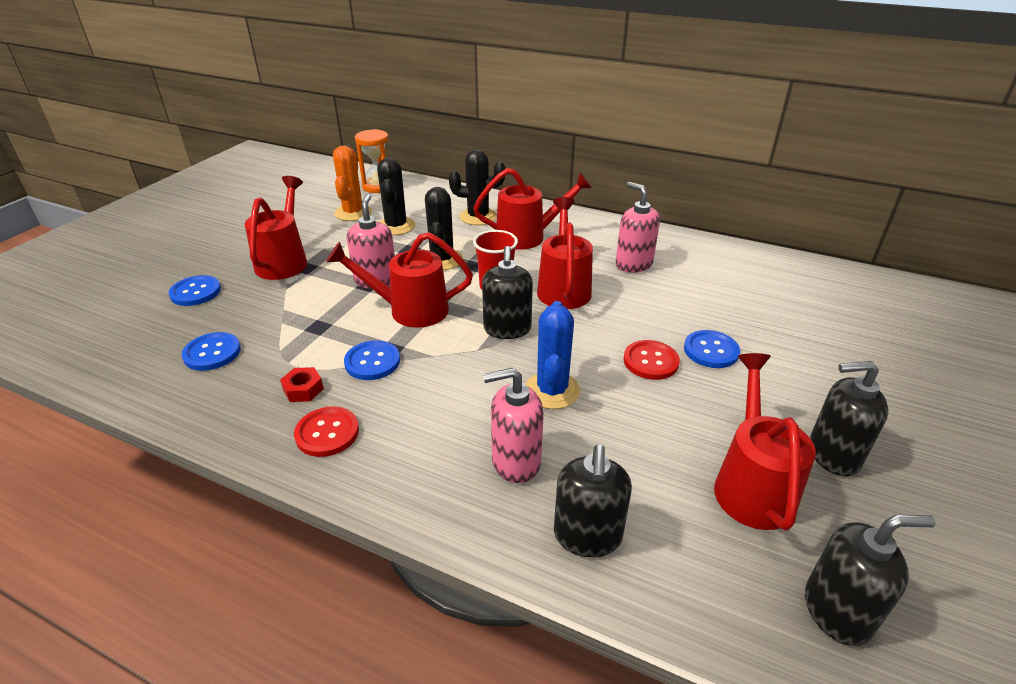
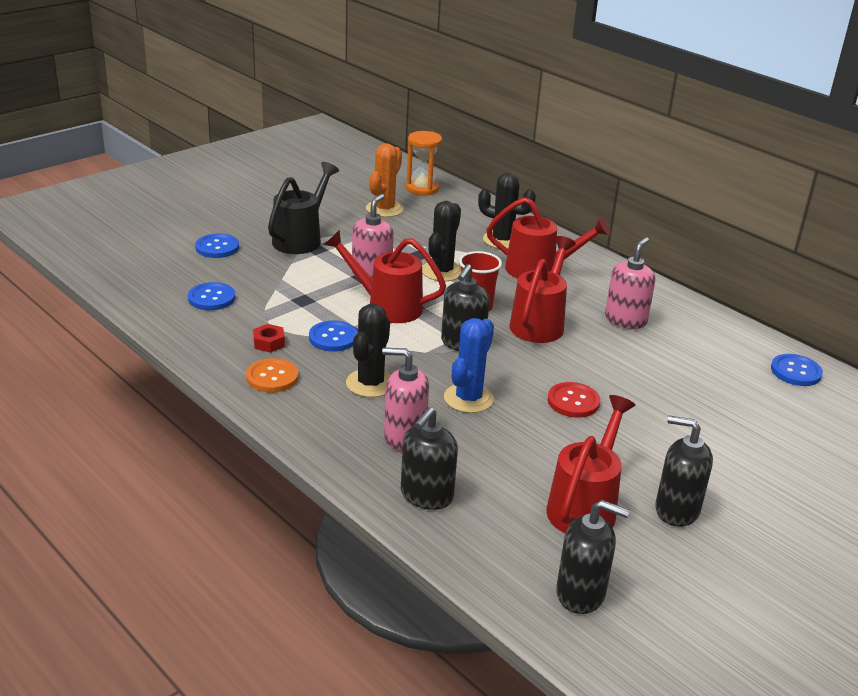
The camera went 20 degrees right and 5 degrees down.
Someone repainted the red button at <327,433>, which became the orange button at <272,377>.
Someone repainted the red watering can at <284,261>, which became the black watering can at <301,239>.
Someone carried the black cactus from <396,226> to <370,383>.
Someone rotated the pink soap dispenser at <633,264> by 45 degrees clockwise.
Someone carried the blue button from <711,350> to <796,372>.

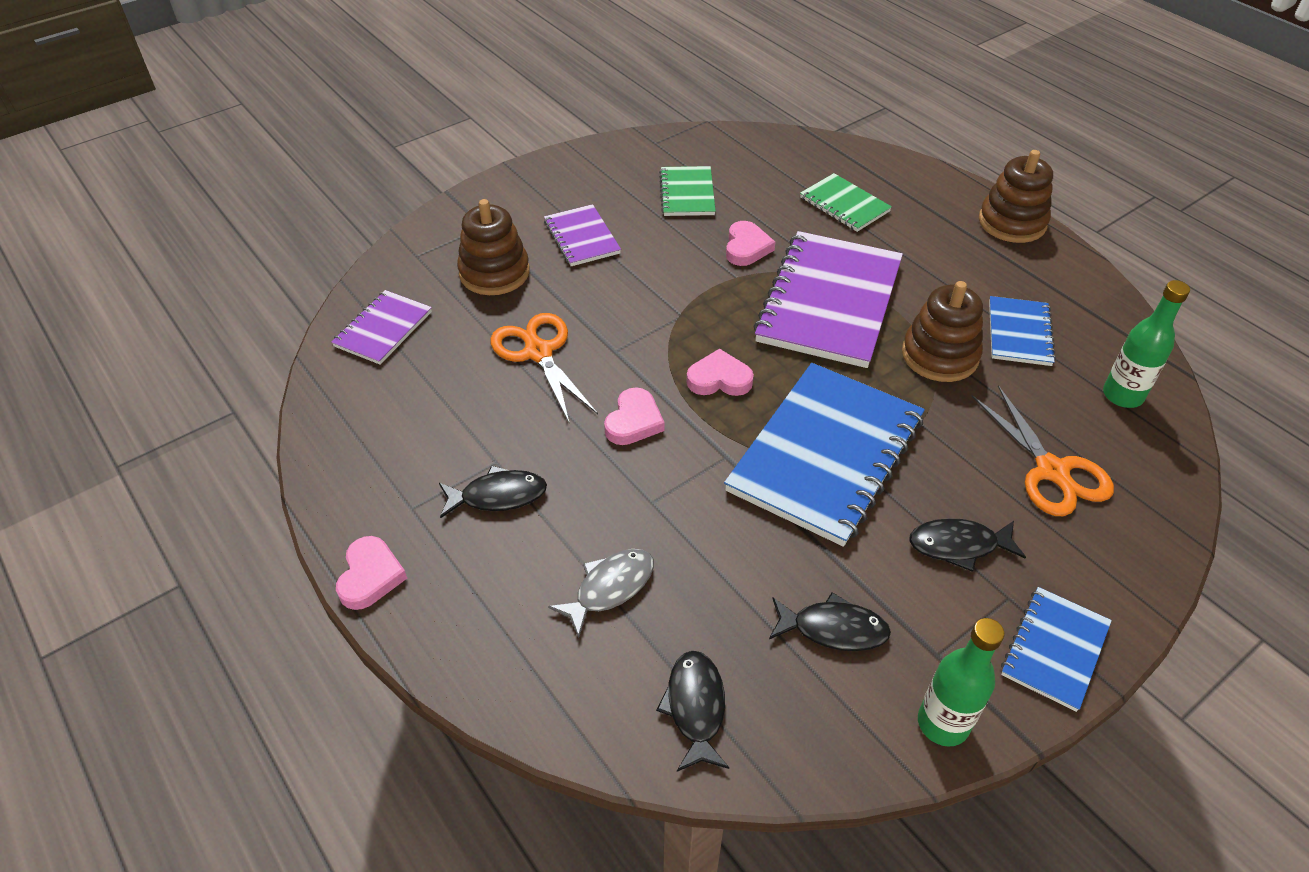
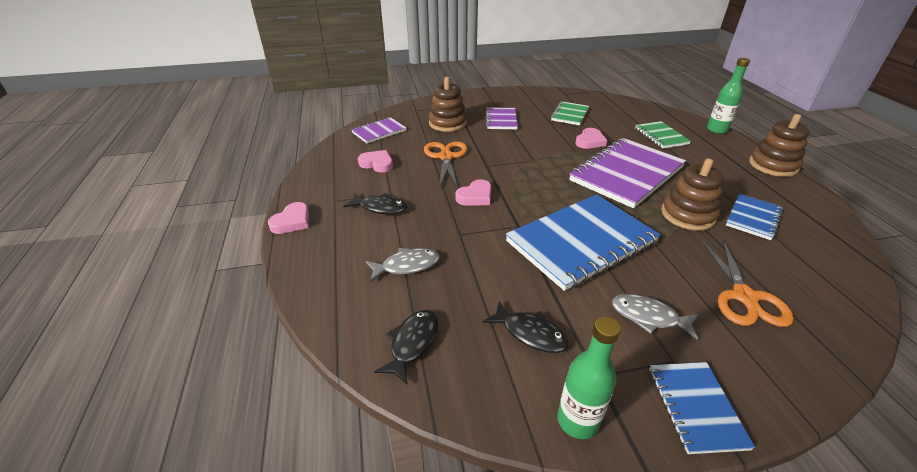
The camera went 25 degrees right and 10 degrees down.
Someone carried the pink heart from <719,379> to <377,164>.
Someone repainted the black fish at <958,546>, which became the grey fish at <648,317>.
Someone rotated the blue notebook at <1054,649> by 60 degrees counterclockwise.
Someone carried the green bottle from <1122,395> to <717,130>.

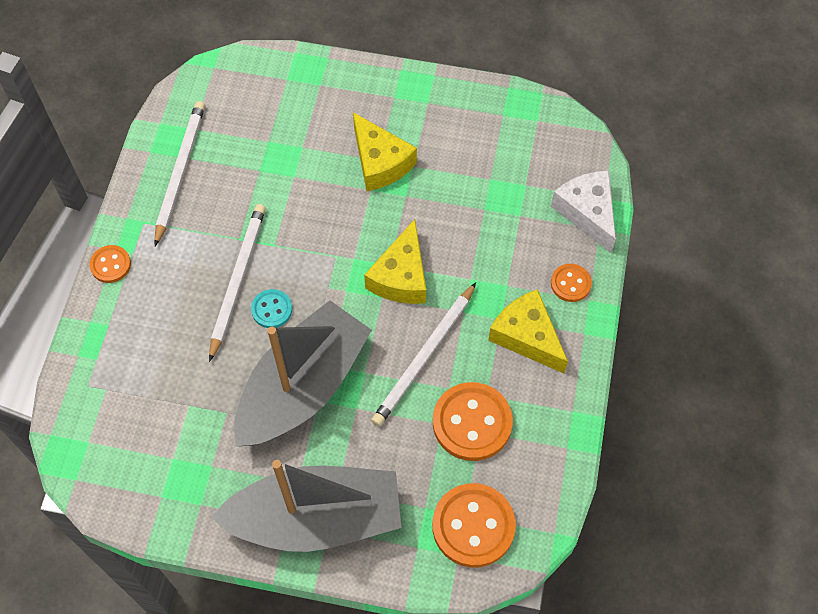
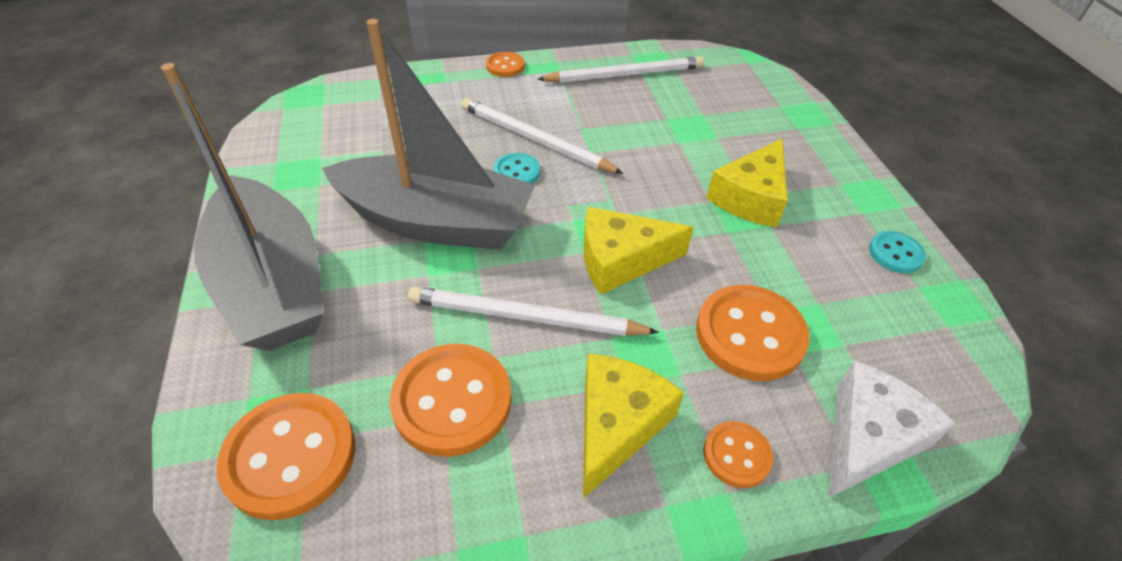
The camera went 65 degrees right and 15 degrees down.
Someone rotated the white pencil at <237,280> by 135 degrees counterclockwise.
Someone put down the orange button at <750,334>.
Someone put down the turquoise button at <895,254>.

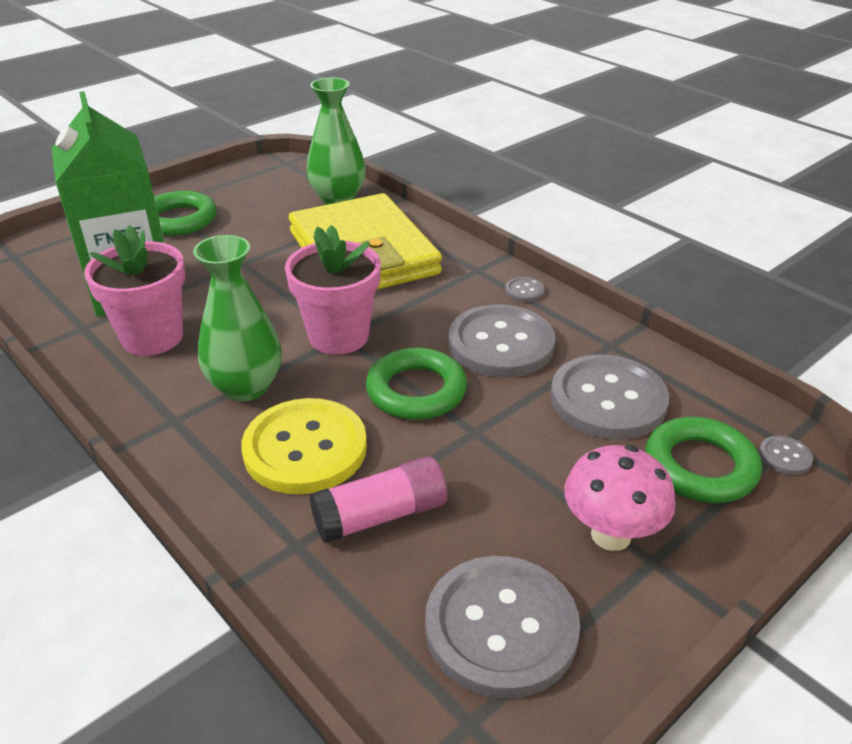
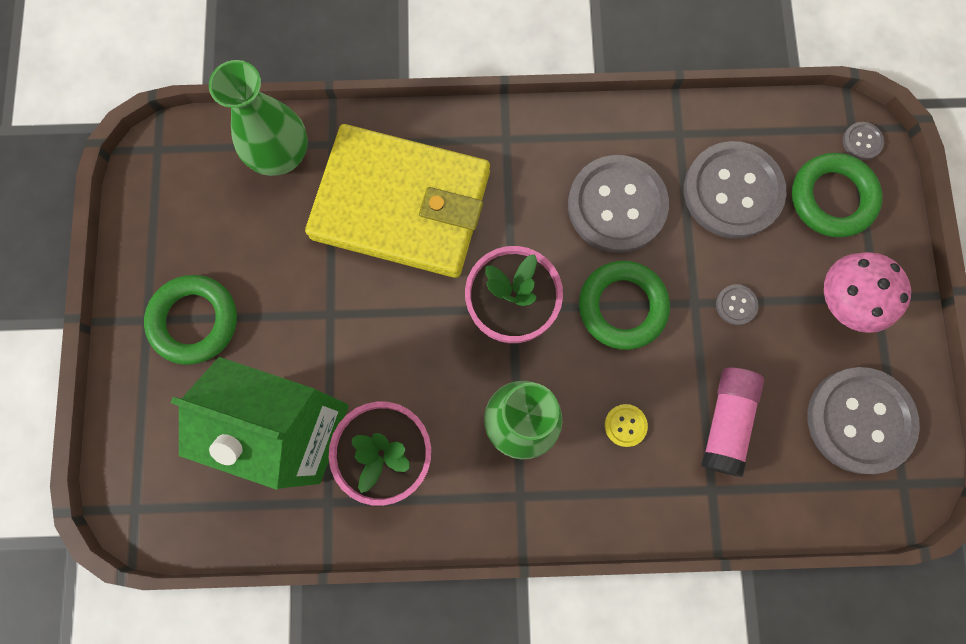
The camera went 50 degrees left and 40 degrees up.
Someone scaled the yellow button at <305,449> by 0.40.
Someone carried the grey button from <524,291> to <736,305>.

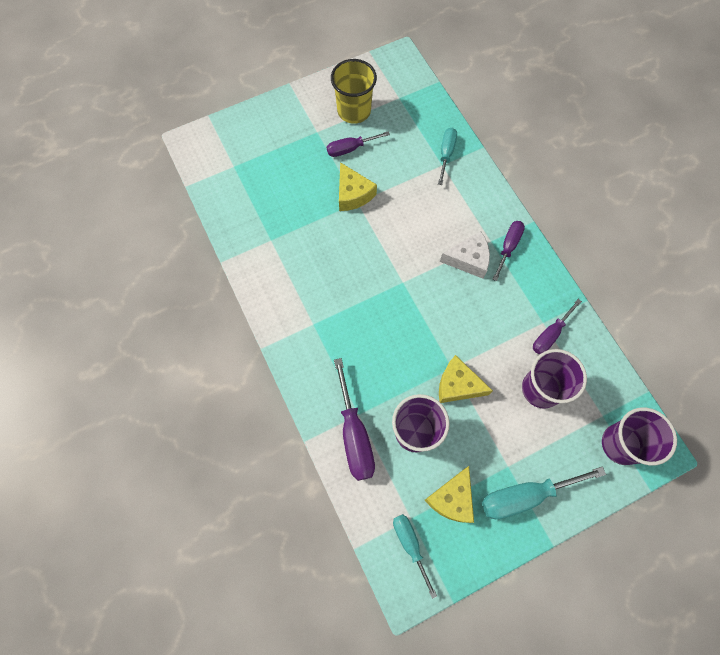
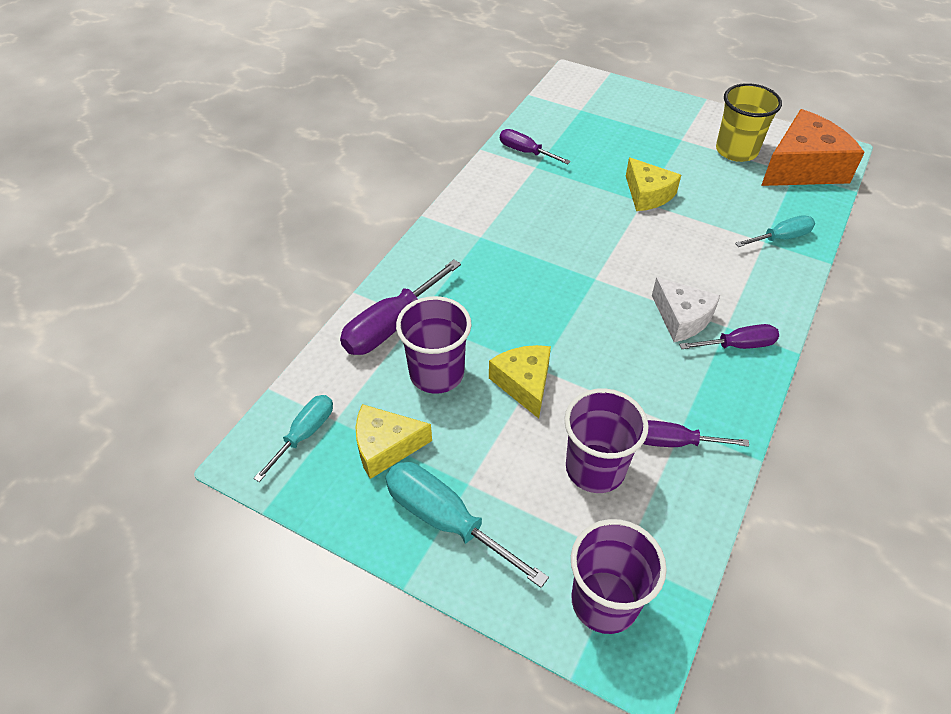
The camera went 55 degrees right and 20 degrees down.
Someone carried the purple screwdriver from <350,149> to <525,152>.
Someone rotated the yellow cheese at <353,194> by 60 degrees counterclockwise.
Someone put down the orange cheese at <802,167>.

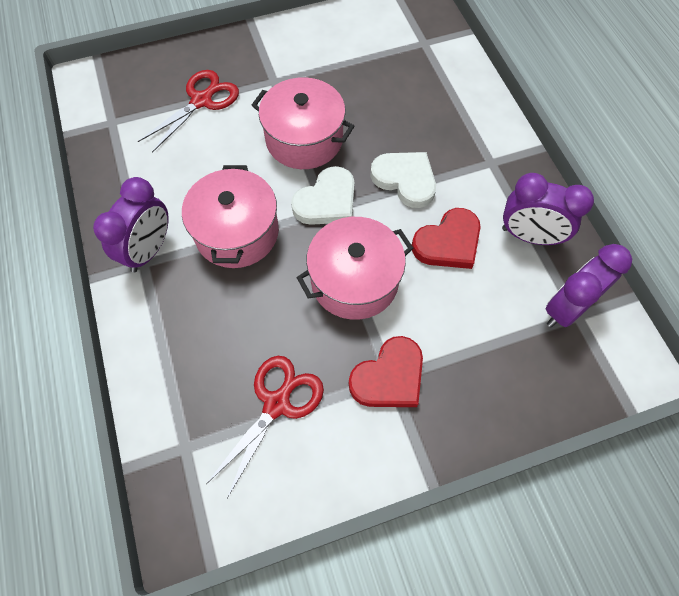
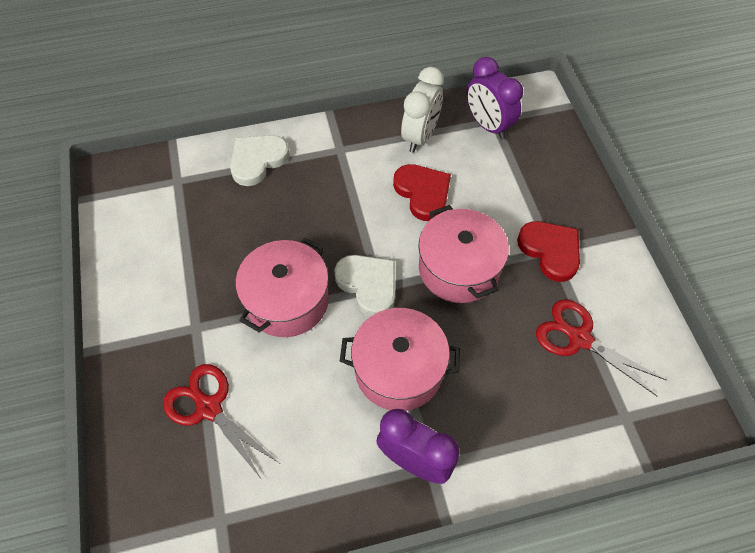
The camera went 85 degrees left and 5 degrees down.
Someone carried the white heart from <405,180> to <257,160>.
Someone repainted the purple clock at <529,236>, which became the white clock at <420,136>.

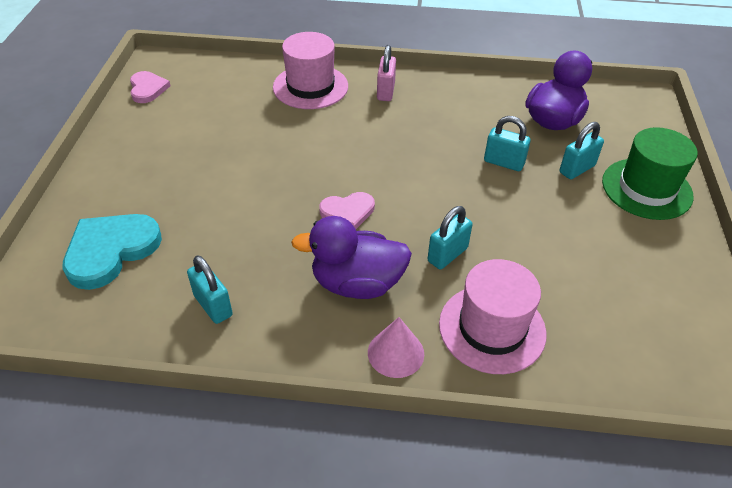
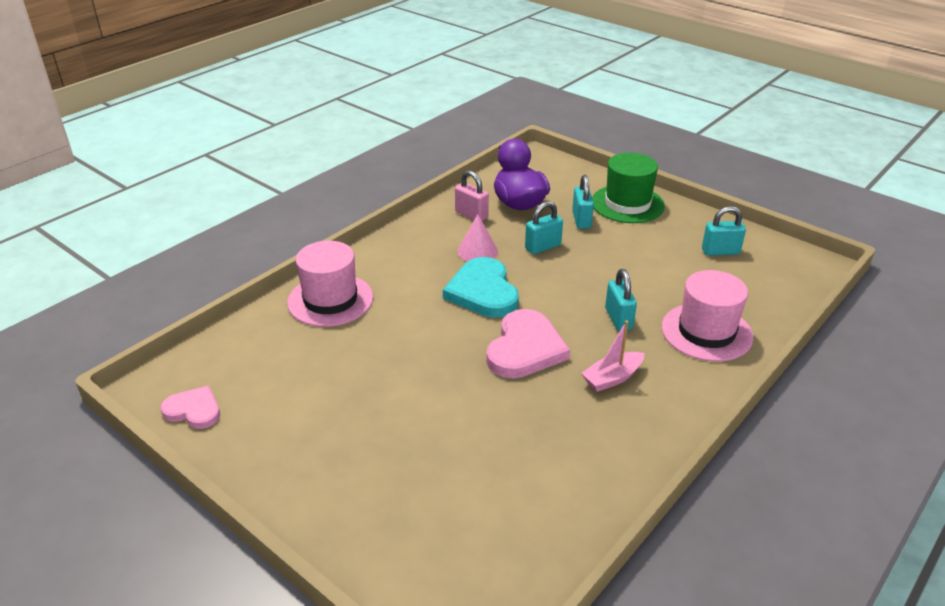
The camera went 55 degrees left and 10 degrees down.
Someone carried the turquoise heart from <110,251> to <483,292>.
Someone carried the pink padlock from <385,91> to <471,215>.
Someone carried the pink cone from <396,353> to <477,251>.
Someone scaled the pink heart at <348,212> by 1.69.
Someone swapped the purple duck at <357,283> for the pink boat at <612,378>.
Someone carried the turquoise padlock from <213,306> to <720,251>.

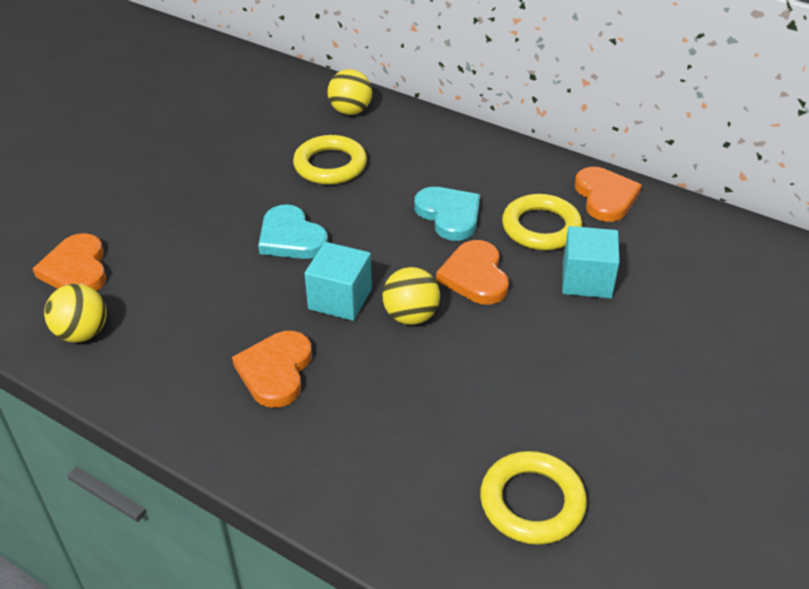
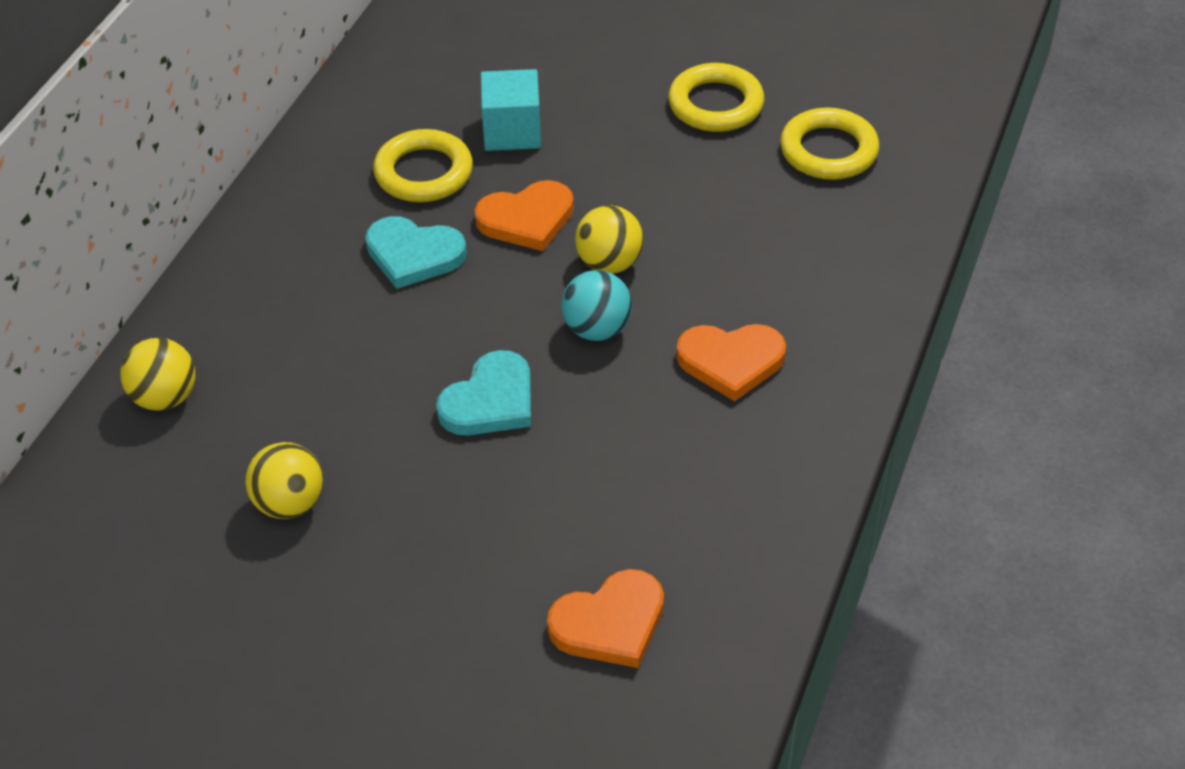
The camera went 100 degrees left and 5 degrees up.
Someone carried the yellow ball from <82,333> to <290,504>.
Someone rotated the turquoise heart at <449,215> by 120 degrees counterclockwise.
Someone swapped the turquoise cube at <340,299> for the turquoise ball at <597,329>.
Someone carried the yellow ring from <330,165> to <715,104>.
Someone took away the orange heart at <605,197>.

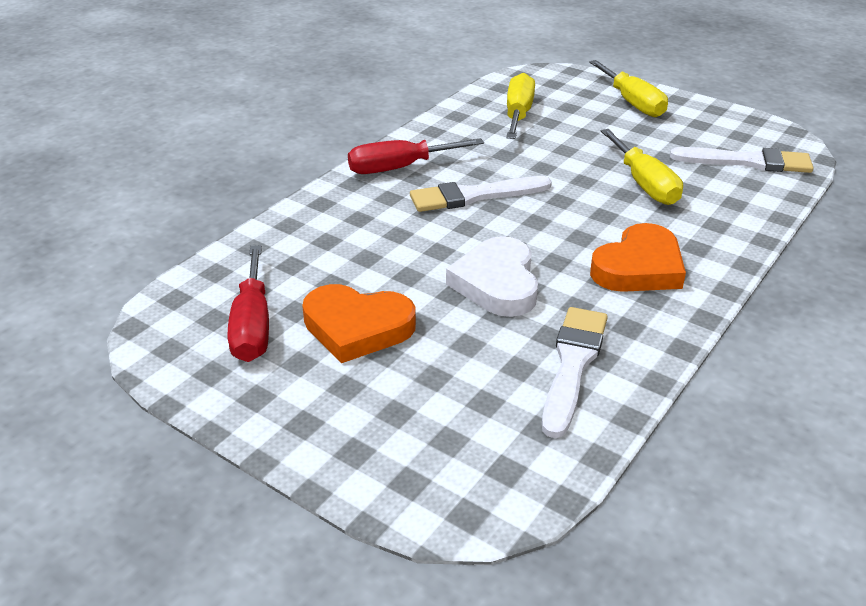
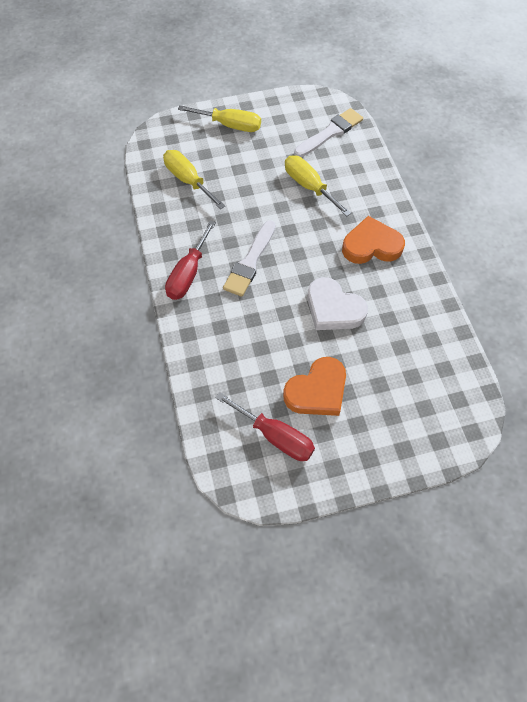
The camera went 50 degrees left and 25 degrees up.
Someone rotated the yellow screwdriver at <644,184> by 150 degrees counterclockwise.
Someone rotated the orange heart at <639,267> by 90 degrees counterclockwise.
Someone took away the white brush at <573,364>.

